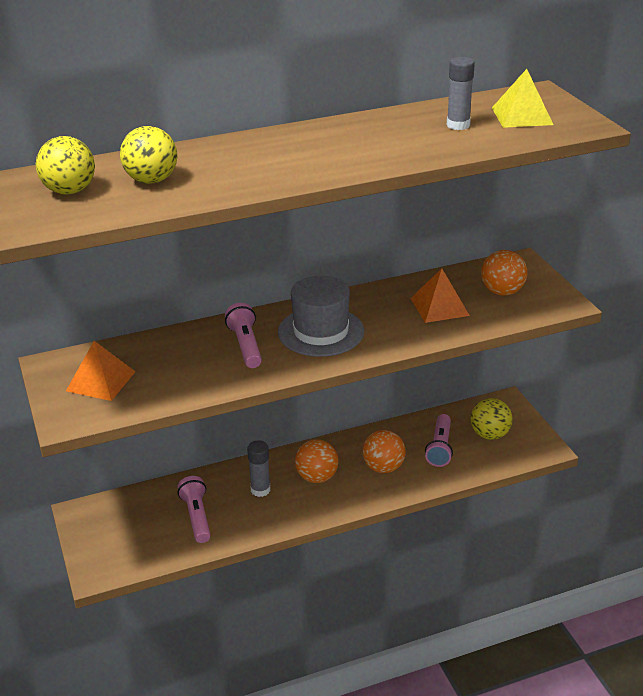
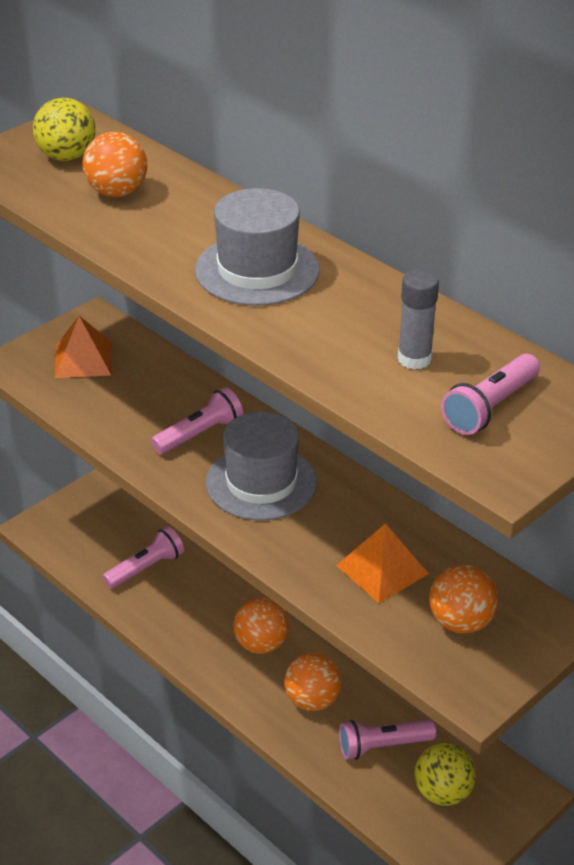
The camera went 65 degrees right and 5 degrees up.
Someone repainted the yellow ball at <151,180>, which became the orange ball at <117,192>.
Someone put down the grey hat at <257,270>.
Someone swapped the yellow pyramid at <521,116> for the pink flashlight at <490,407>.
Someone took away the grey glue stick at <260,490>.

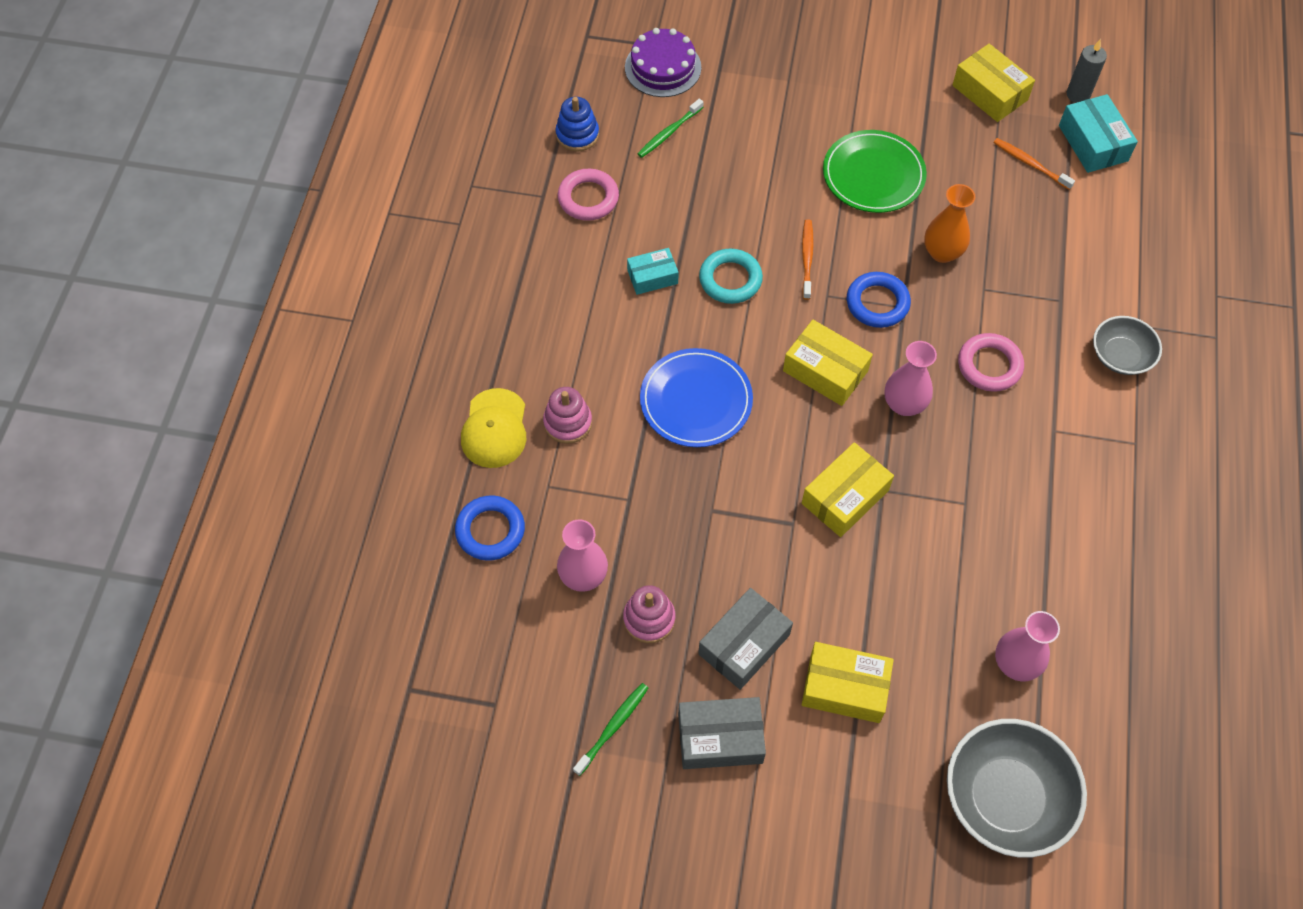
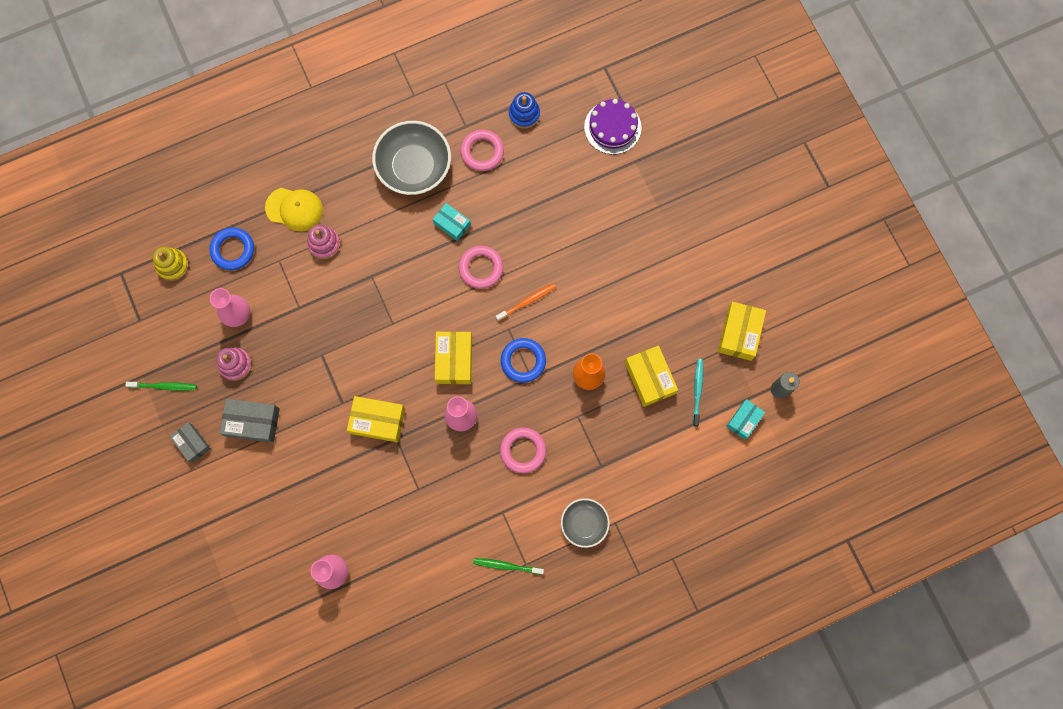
The camera went 55 degrees right and 15 degrees up.
Someone put down the yellow stacking toy at <173,265>.
Someone scaled the grey box at <720,738> by 0.65.
Someone rotated the yellow cap at <494,429> by 135 degrees counterclockwise.
Someone carried the grey bowl from <1006,797> to <414,167>.
Someone repainted the turquoise ring at <730,279>, which became the pink ring at <481,268>.
Someone carried the green toothbrush from <668,133> to <506,566>.
Someone carried the yellow box from <845,688> to <650,378>.
Someone repainted the orange toothbrush at <1030,164>, which became the turquoise toothbrush at <697,390>.
Someone scaled the turquoise box at <1093,143> by 0.65.
Someone took away the blue plate at <696,400>.
Someone took away the green plate at <873,175>.

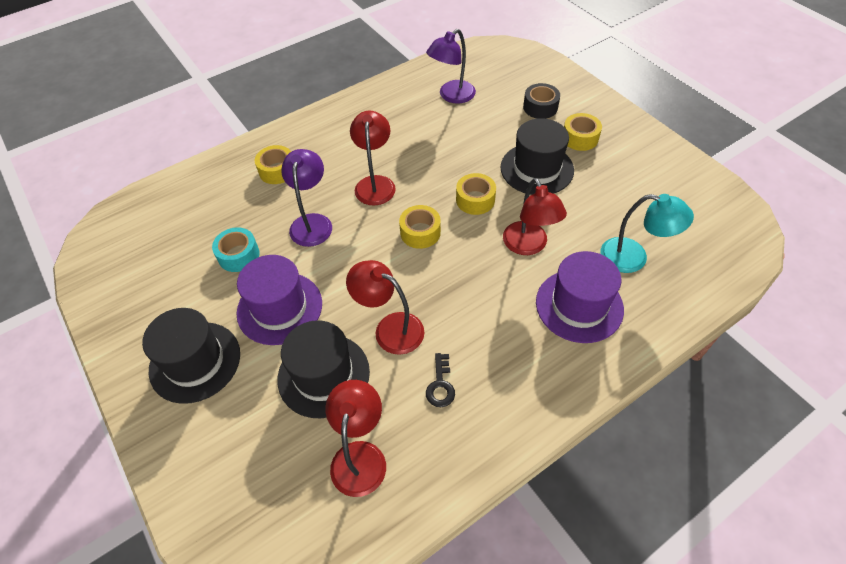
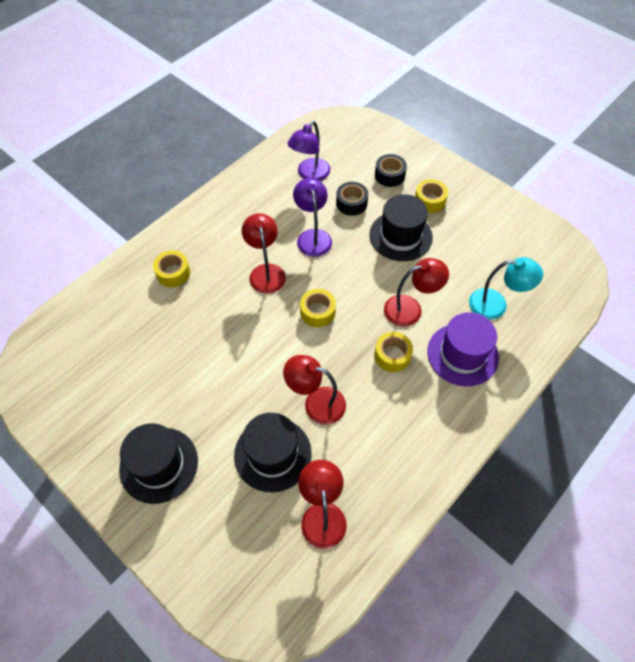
The camera went 15 degrees left and 5 degrees up.
Someone carried the purple lamp from <312,222> to <313,236>.
Someone put down the black tape at <351,203>.
Someone carried the yellow tape from <475,200> to <392,355>.
Someone rotated the red lamp at <528,246> by 75 degrees counterclockwise.
Someone took away the turquoise tape at <238,255>.
Someone took away the purple hat at <279,308>.
Someone took away the black key at <440,385>.

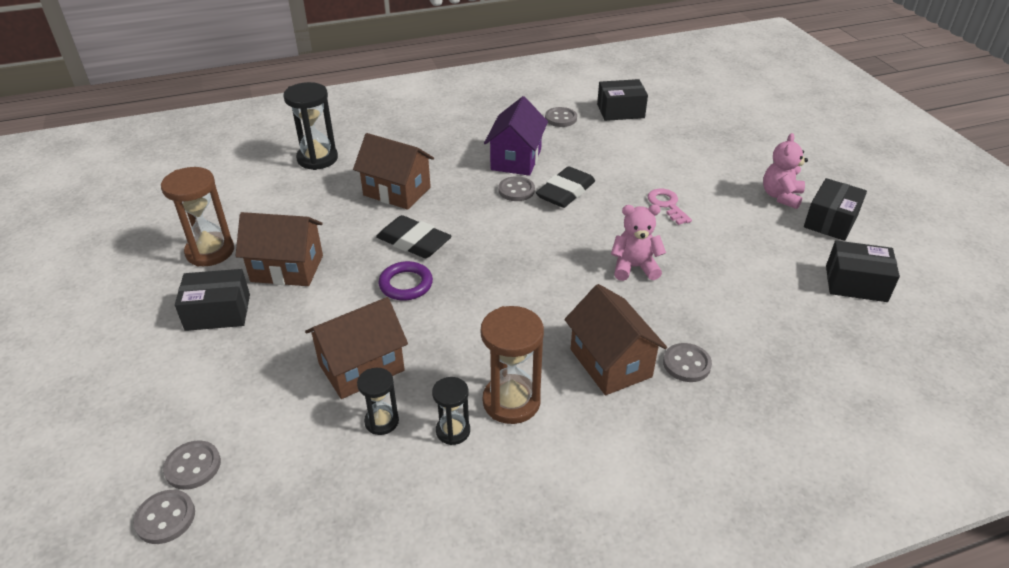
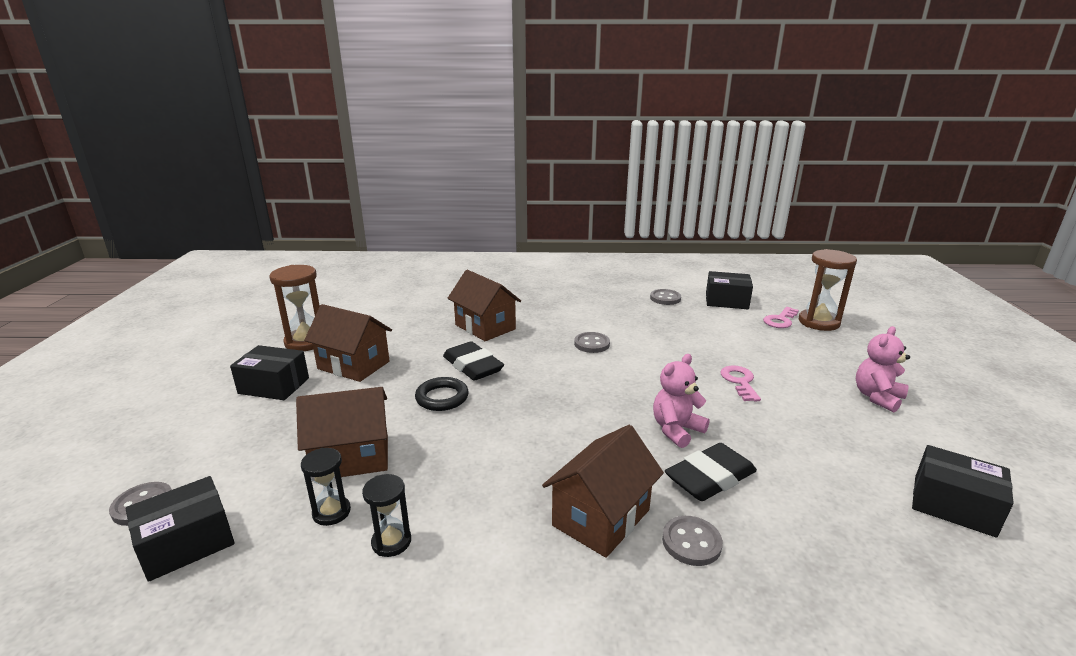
The camera went 20 degrees right and 15 degrees down.
Someone carried the black box from <830,221> to <187,543>.
Someone repainted the purple ring at <406,284>, which became the black ring at <442,398>.
Someone rotated the brown house at <610,363> by 45 degrees clockwise.
Someone rotated the pink teddy bear at <634,267> by 60 degrees counterclockwise.
Someone carried the black eraser from <565,192> to <710,478>.
Someone put down the pink key at <780,320>.
Someone carried the brown hourglass from <511,401> to <818,322>.
Someone took away the grey button at <165,518>.
Someone took away the black hourglass at <317,159>.
Someone took away the purple house at <516,159>.

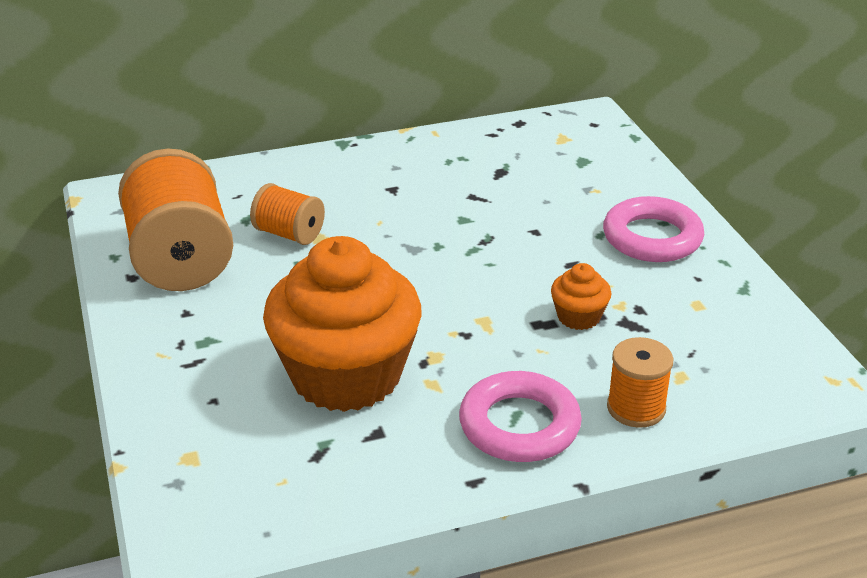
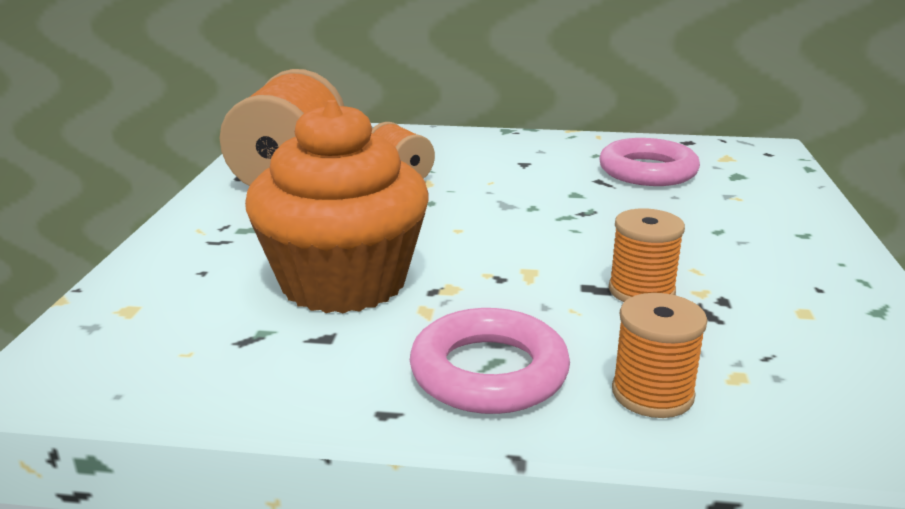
The camera went 25 degrees right and 10 degrees down.
Someone carried the pink ring from <652,238> to <647,171>.
Someone swapped the orange cupcake at <578,317> for the orange spool at <641,291>.

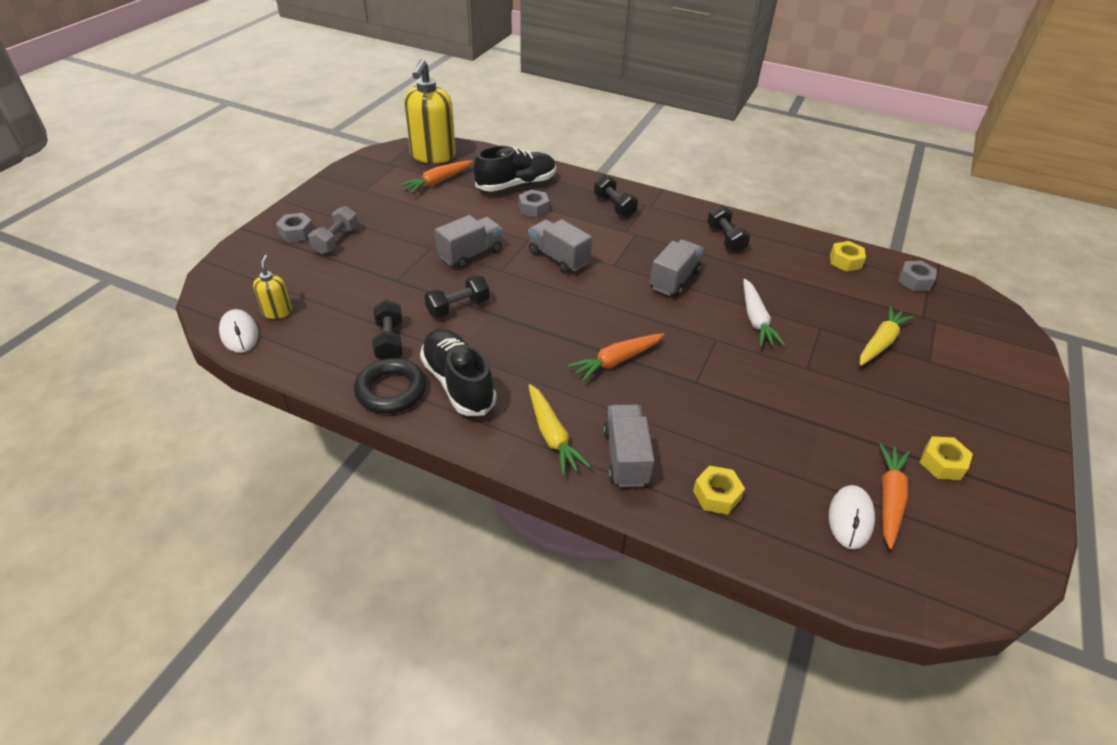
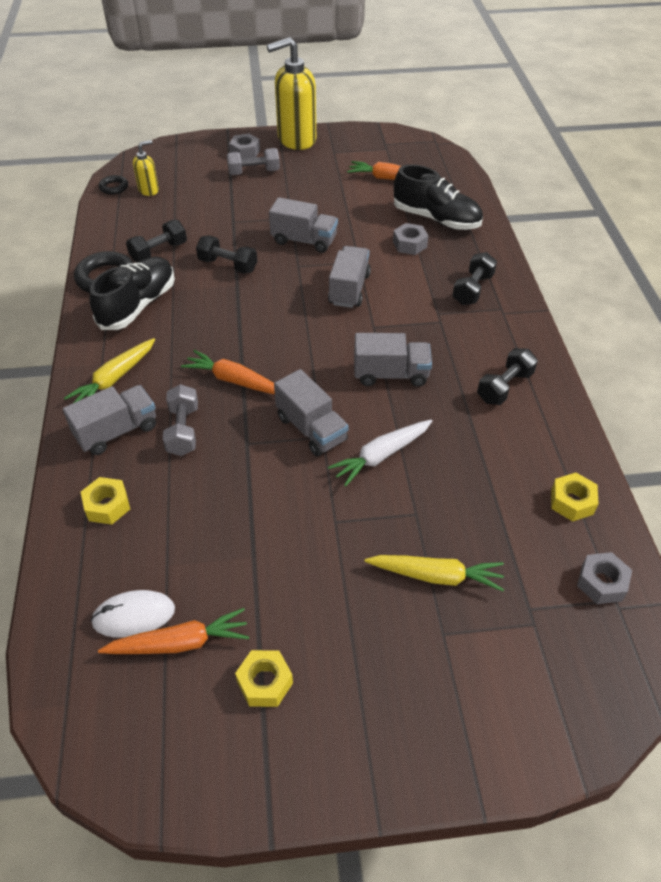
The camera went 60 degrees right and 5 degrees up.
Someone swapped the white mouse at <239,333> for the black ring at <114,187>.
Someone put down the grey dumbbell at <183,430>.
Someone carried the yellow soap dispenser from <433,156> to <296,140>.
Someone put down the grey truck at <311,429>.

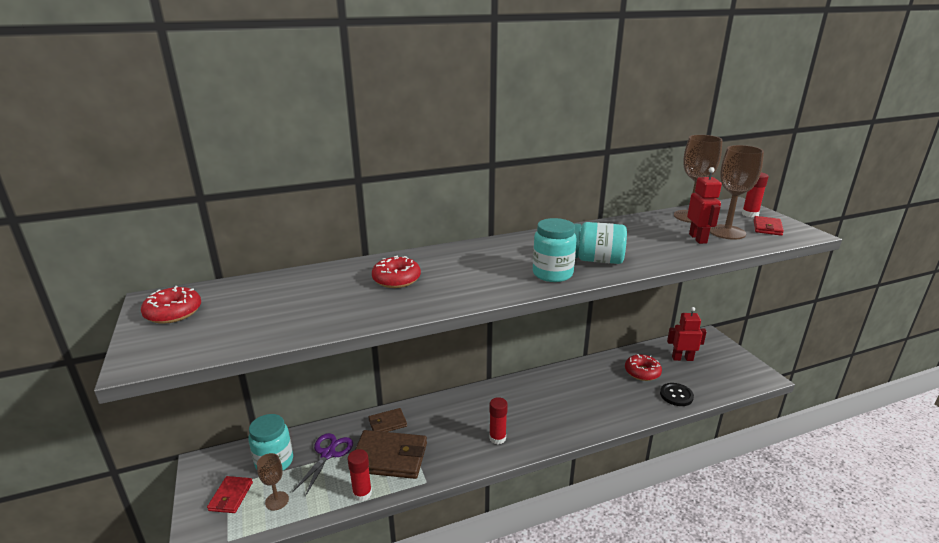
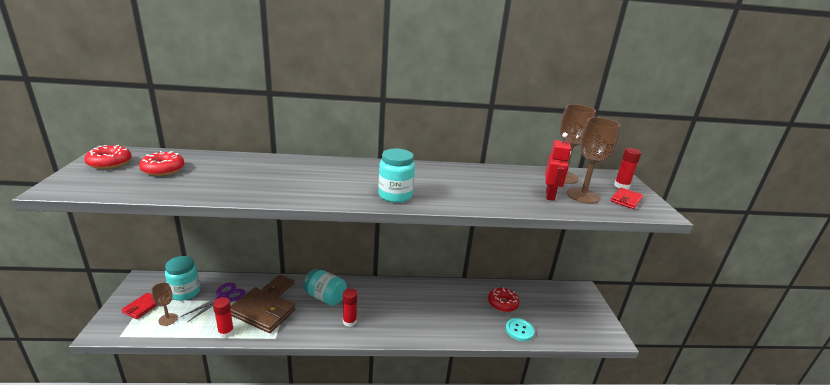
The camera went 15 degrees right and 0 degrees up.
Someone carried the red donut from <396,279> to <163,169>.
Someone rotated the brown wallet at <387,423> by 60 degrees counterclockwise.
Someone carried the turquoise jar from <596,260> to <325,297>.
Someone repainted the black button at <676,395>, which became the turquoise button at <519,330>.
Someone took away the red robot at <682,358>.

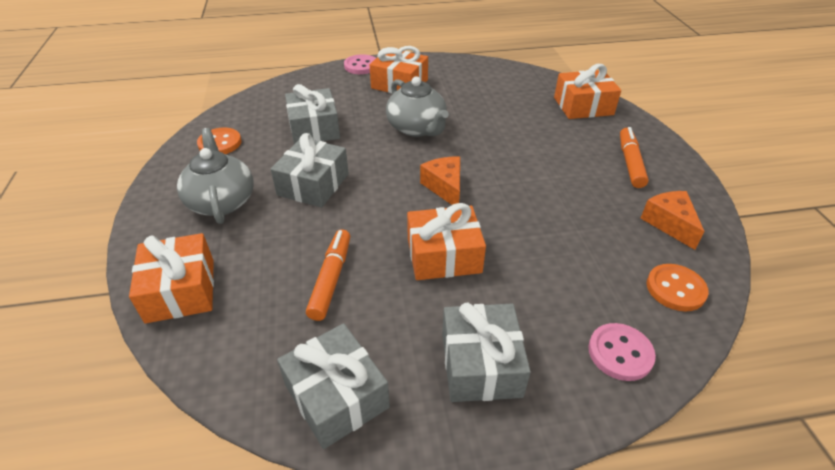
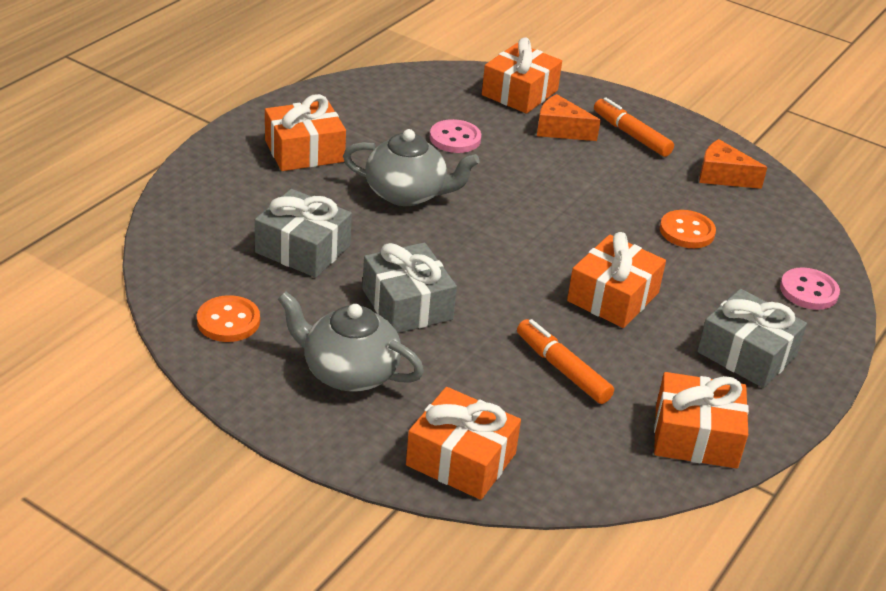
The camera went 50 degrees left and 5 degrees down.
Someone carried the pink button from <361,66> to <455,138>.
Someone carried the orange cheese from <445,187> to <560,130>.
Someone repainted the grey gift at <336,396>, which became the orange gift at <696,436>.
Someone carried the orange button from <675,289> to <687,231>.

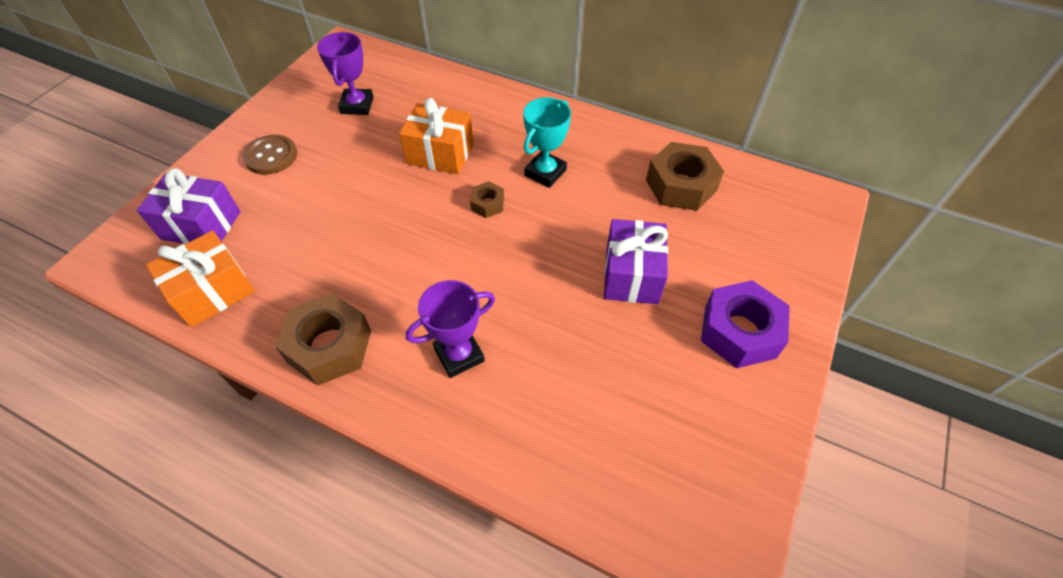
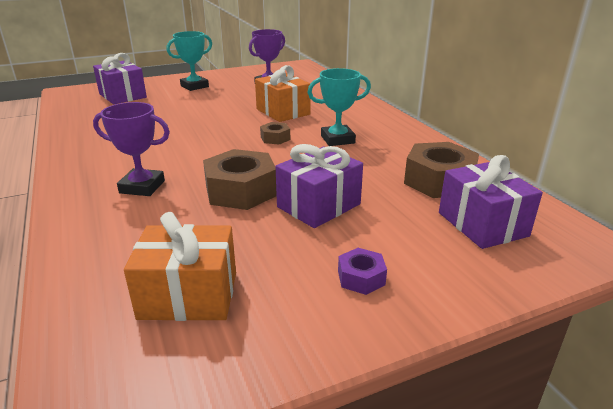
The camera went 40 degrees right and 25 degrees down.
Someone carried the orange gift from <213,292> to <189,295>.
Someone swapped the brown button at <271,156> for the turquoise trophy at <194,86>.
Someone carried the brown nut from <329,346> to <241,190>.
Someone scaled the purple nut at <739,331> by 0.50.
Someone put down the purple gift at <482,224>.

